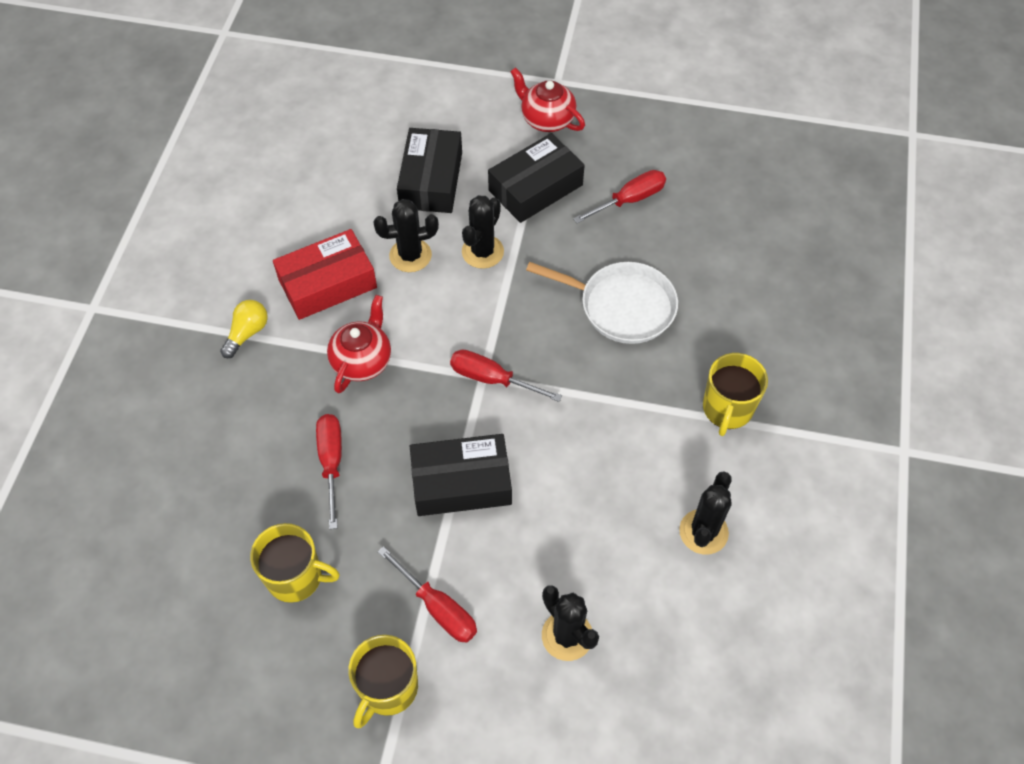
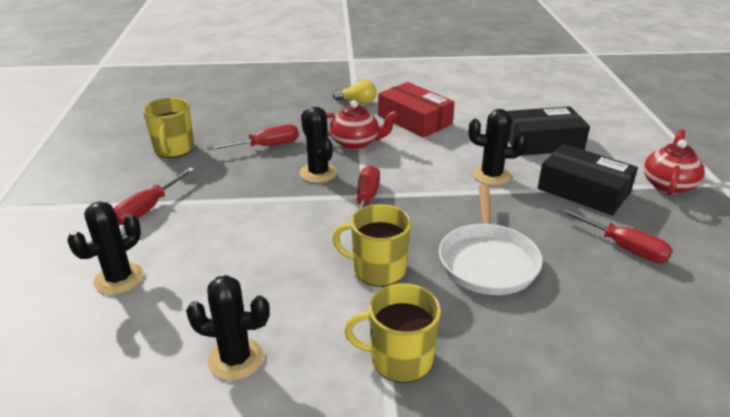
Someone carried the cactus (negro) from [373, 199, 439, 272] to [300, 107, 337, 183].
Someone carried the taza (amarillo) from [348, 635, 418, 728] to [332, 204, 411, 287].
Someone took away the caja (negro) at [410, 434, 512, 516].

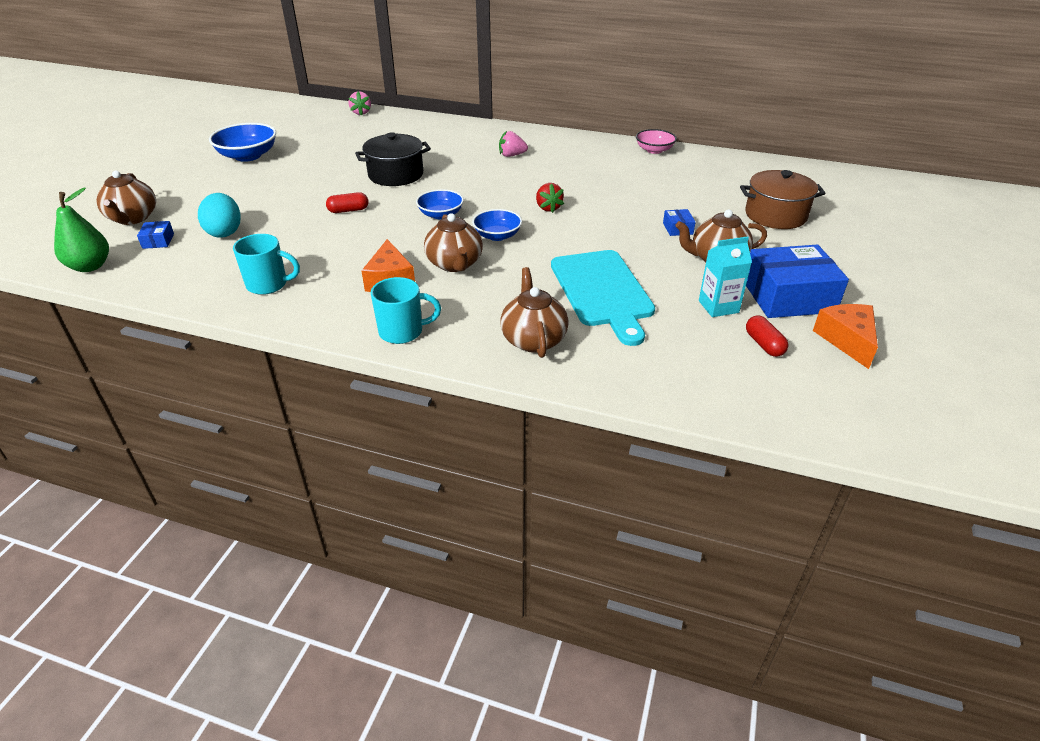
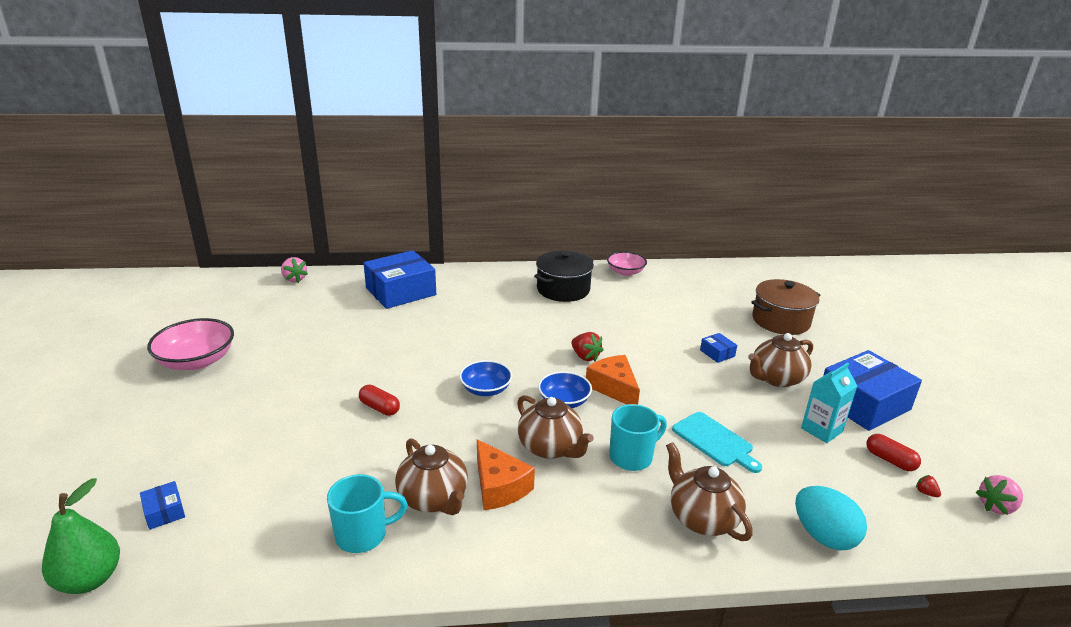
Someone repainted the cuenco (azul) at [209, 123, 276, 162], which became the cuenco (rosa) at [147, 318, 234, 370].
Someone rotated the cápsula (rojo) at [326, 192, 368, 213] by 75 degrees clockwise.
Someone put down the caja (azul) at [364, 250, 436, 309].
Someone carried the tetera (marrón) from [96, 171, 156, 225] to [395, 438, 468, 515].
Someone carried the olla (negro) from [355, 133, 431, 186] to [534, 251, 594, 302].
Someone carried the queso (naranja) from [813, 304, 878, 369] to [586, 355, 640, 405].
Someone carried the taza (turquesa) from [371, 277, 441, 344] to [609, 404, 667, 471].
Someone scaled the tabla de cortar (turquesa) at [551, 250, 655, 346] by 0.59.
Someone carried the huevo (turquesa) from [198, 193, 241, 238] to [795, 486, 867, 550].
Someone put down the fresa (rojo) at [916, 475, 941, 497].
Someone carried the fresa (rosa) from [499, 131, 528, 157] to [976, 475, 1023, 515].

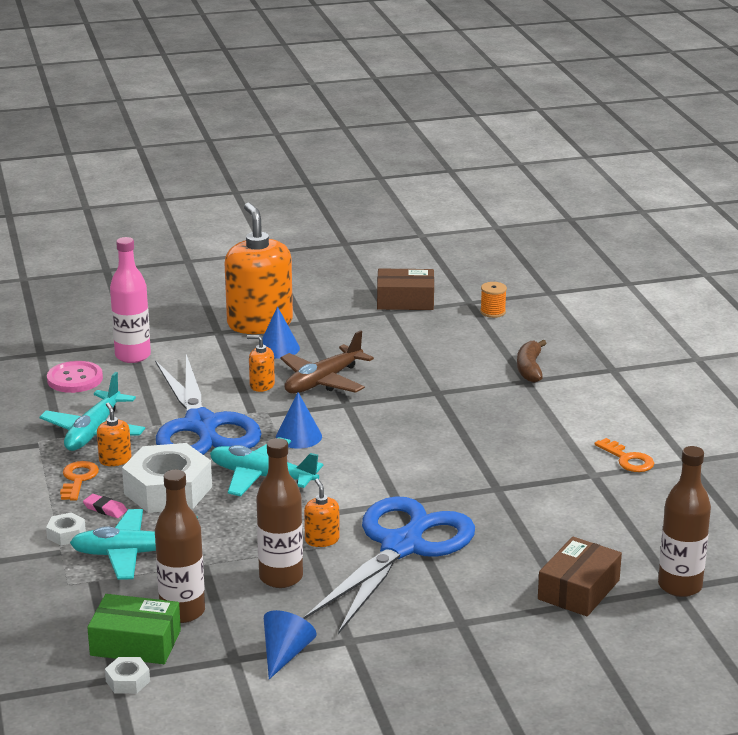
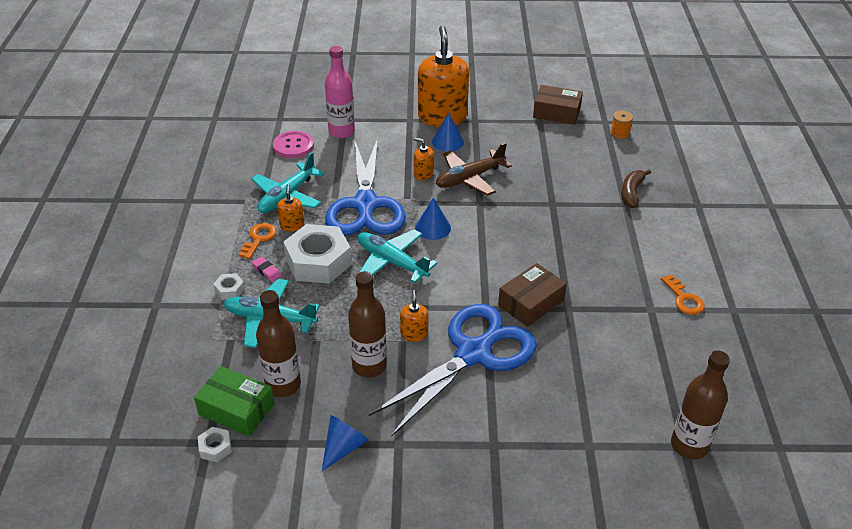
Someone carried the caja (marrón) from [538, 537, 622, 616] to [498, 263, 567, 327].

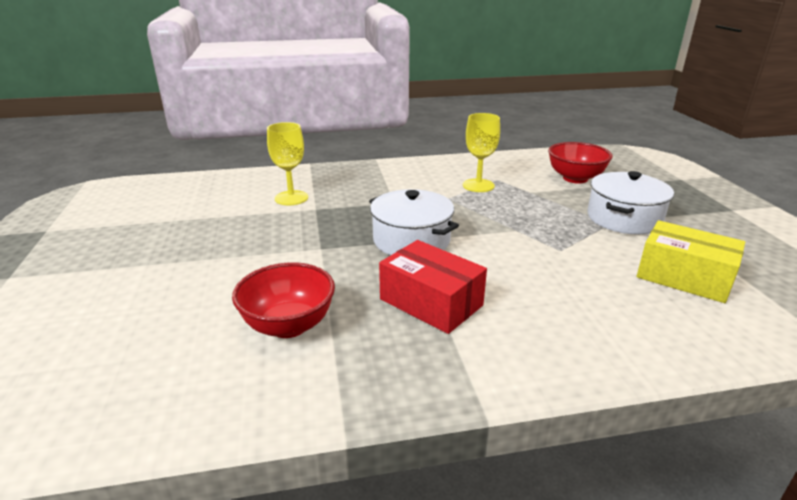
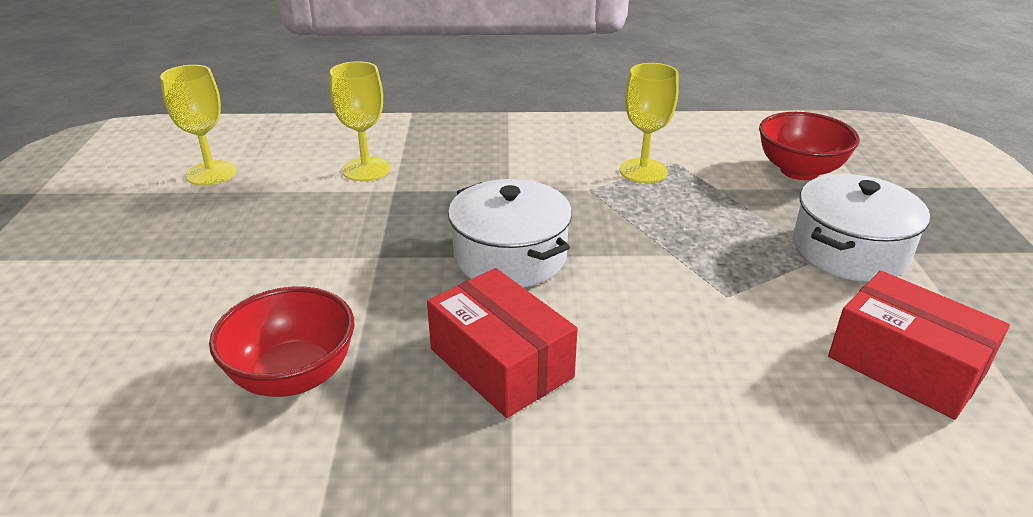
Someone put down the copa (amarillo) at [160, 65, 236, 186].
Someone repainted the caja (amarillo) at [637, 220, 745, 303], which became the caja (rojo) at [828, 270, 1010, 420].

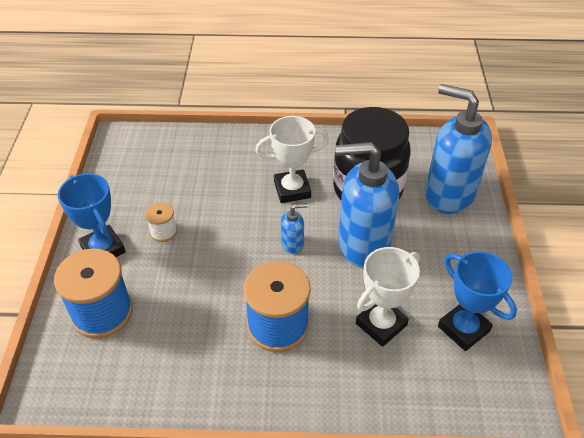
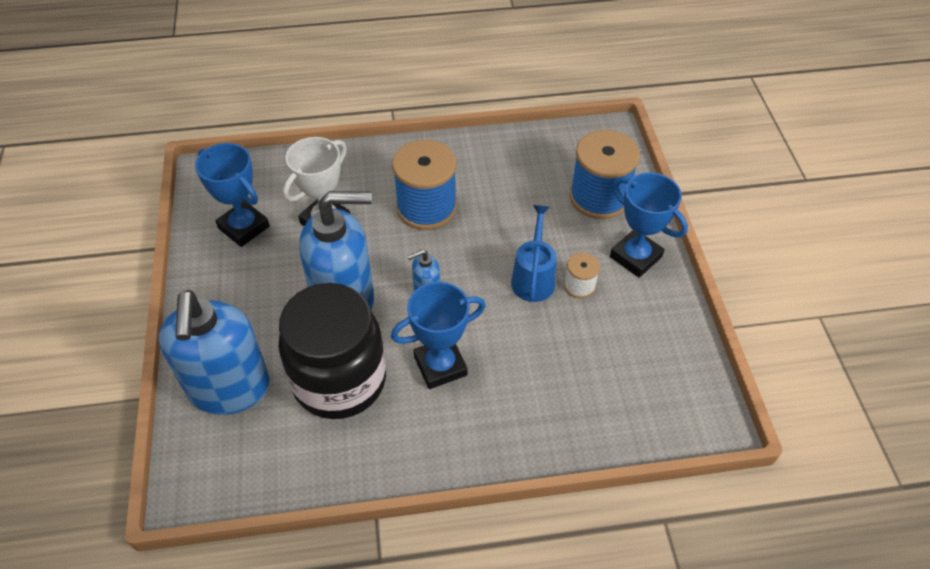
Someone rotated the dispensador de jabón (azul) at [425, 84, 492, 214] by 60 degrees clockwise.
Someone repainted the trofeo (blanco) at [255, 116, 329, 203], which became the trofeo (azul) at [391, 282, 486, 389].
Someone put down the regadera (azul) at [511, 205, 557, 302].

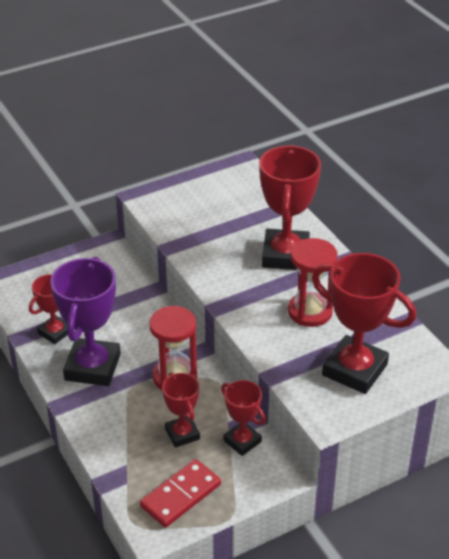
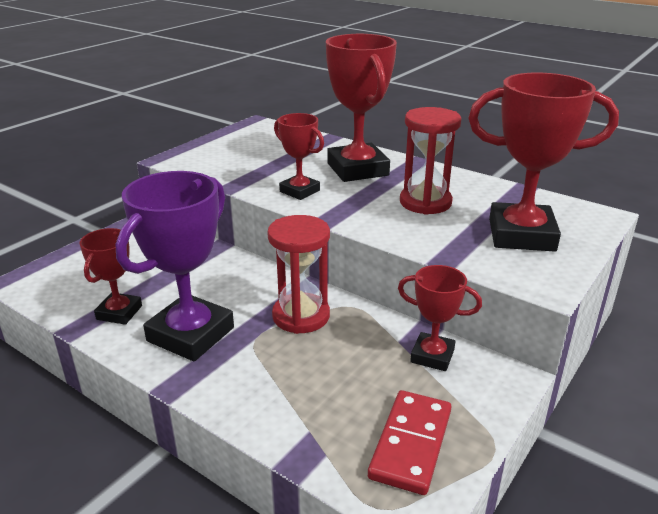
Someone rotated the trofeo (morado) at [50, 256, 121, 386] by 45 degrees clockwise.
Someone carried the trofeo (rojo) from [162, 372, 200, 448] to [274, 113, 324, 200].

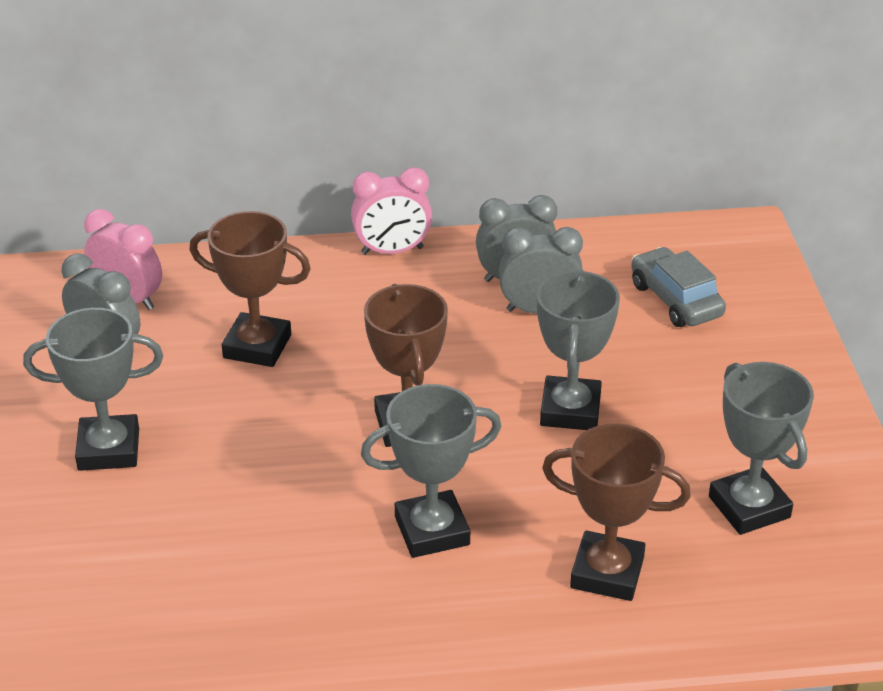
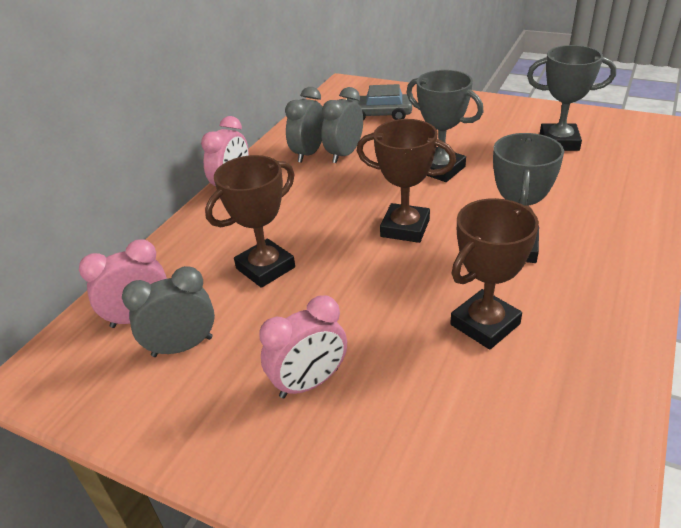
Someone swapped the trofeo (gris) at [23, 308, 163, 471] for the despertador (rosa) at [259, 295, 347, 398].
Someone carried the trofeo (marrón) from [542, 424, 691, 601] to [450, 198, 539, 350].

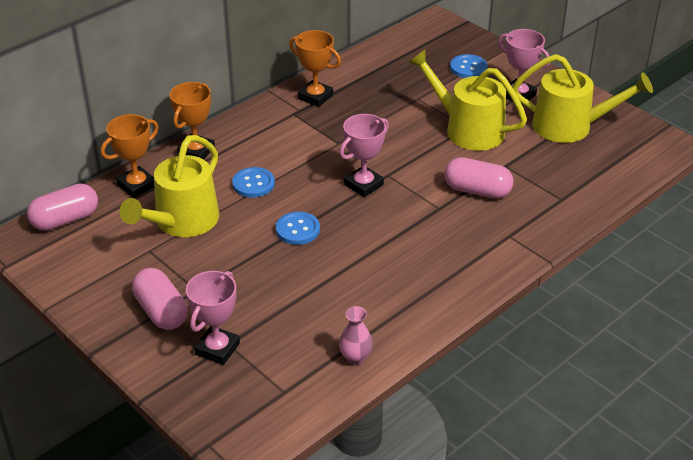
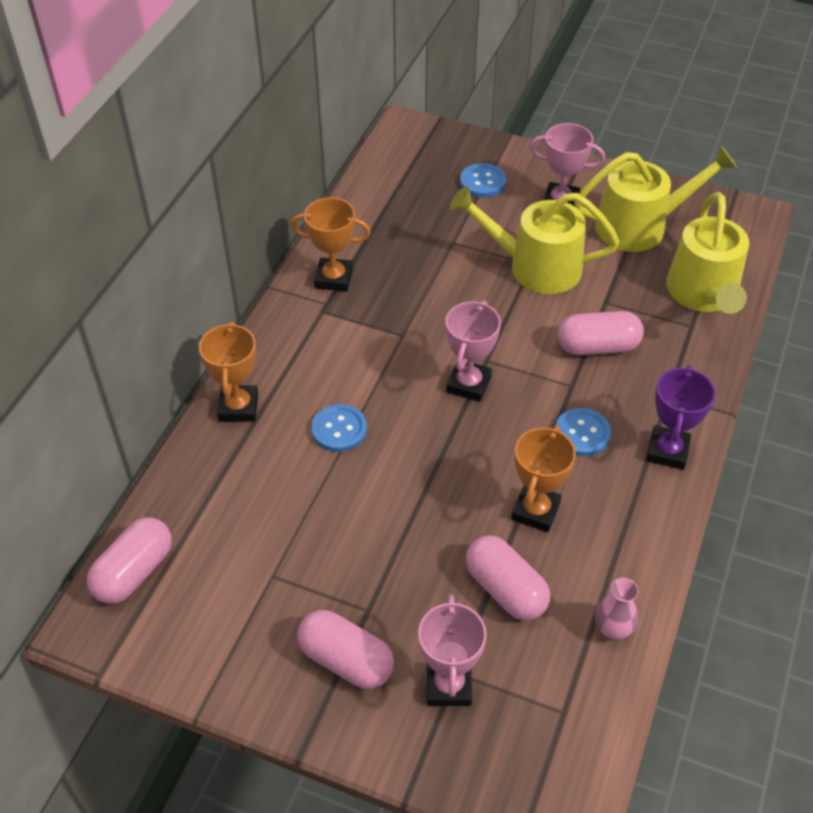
Someone put down the cápsula (rosa) at [466, 535, 550, 620].
Someone carried the trofeo (naranja) from [101, 114, 159, 198] to [511, 426, 576, 532].
Someone carried the botón (azul) from [276, 212, 320, 245] to [555, 408, 611, 456].
Someone put down the trofeo (morado) at [646, 366, 716, 470].
Someone carried the regadera (amarillo) from [120, 135, 219, 237] to [666, 192, 749, 314].

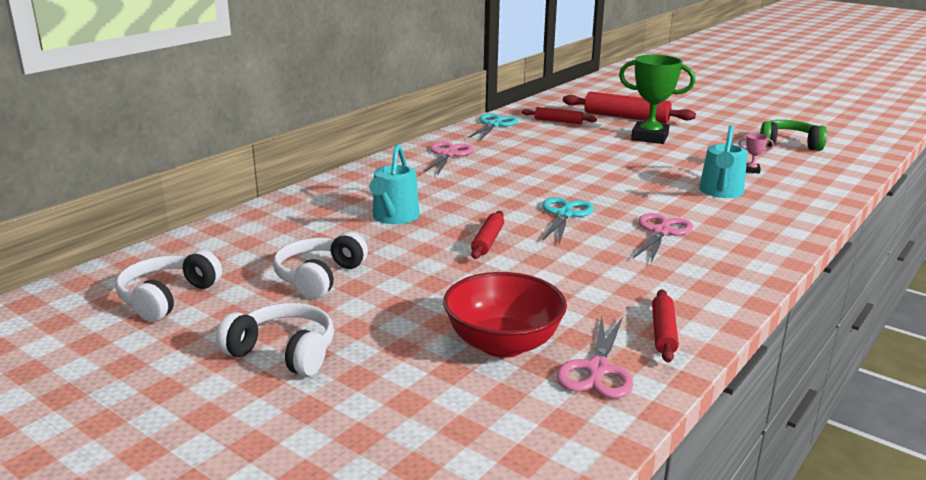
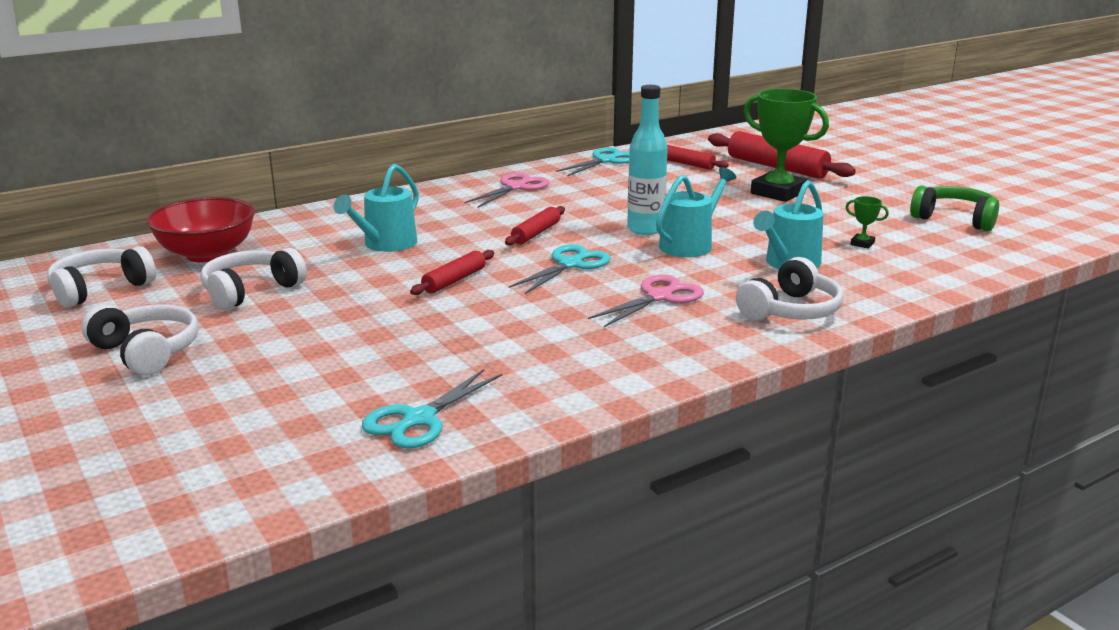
Someone carried the cuenco (rojo) from [443, 272, 567, 358] to [146, 197, 255, 262].
Someone repainted the tijeras (rosa) at [556, 316, 633, 399], which became the tijeras (turquesa) at [362, 369, 503, 449].
Someone carried the rodillo (rojo) from [652, 289, 679, 362] to [505, 206, 565, 246].
Someone put down the botella (turquesa) at [627, 85, 668, 235].
Someone put down the regadera (turquesa) at [656, 167, 736, 257].
Someone put down the auriculares (blanco) at [736, 257, 843, 320].
Someone repainted the trofeo (rosa) at [739, 133, 774, 174], which became the trofeo (verde) at [846, 196, 889, 249].

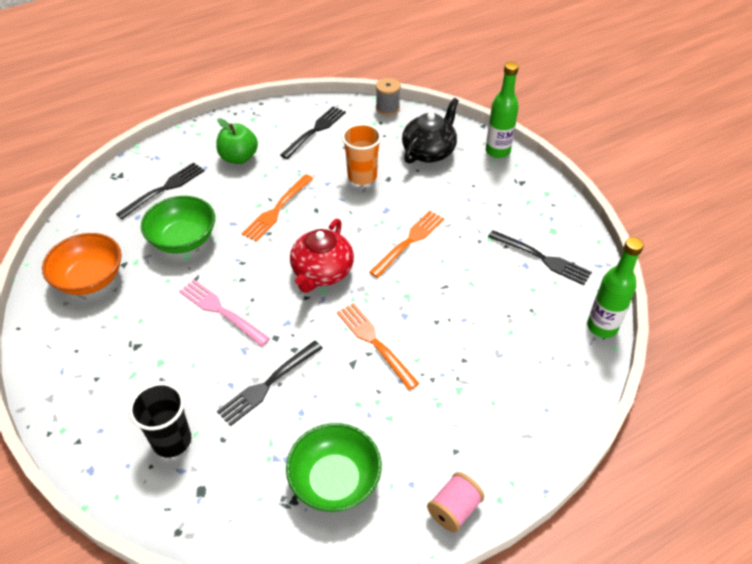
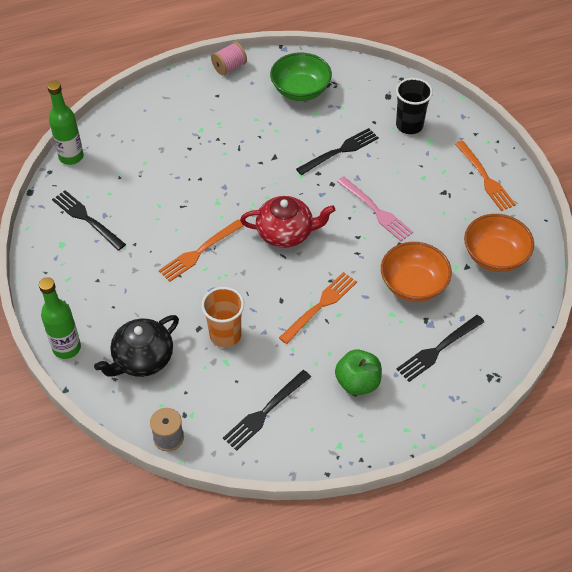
Someone rotated the tetera (rojo) at [290, 219, 354, 293] by 60 degrees clockwise.
Someone repainted the cuenco (verde) at [141, 196, 215, 254], which became the cuenco (naranja) at [381, 242, 452, 302].
Someone carried the tenedor (naranja) from [337, 303, 419, 390] to [455, 140, 516, 211].

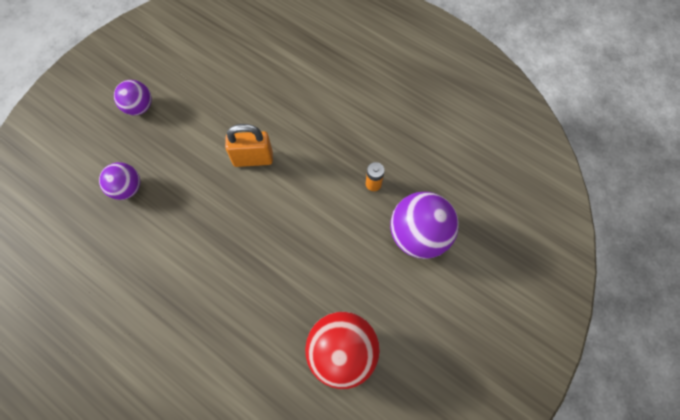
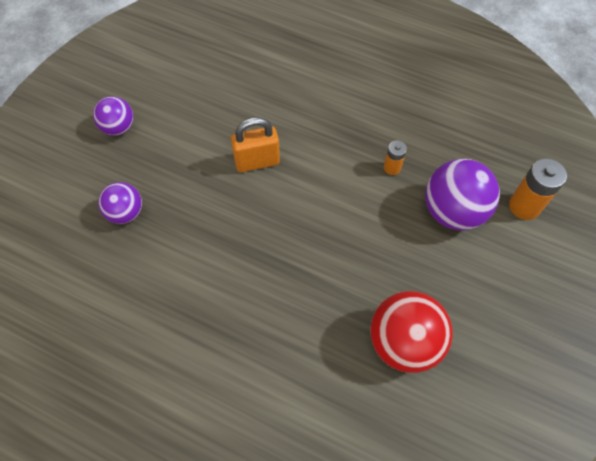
Someone put down the pila (naranja) at [509, 158, 567, 220].

